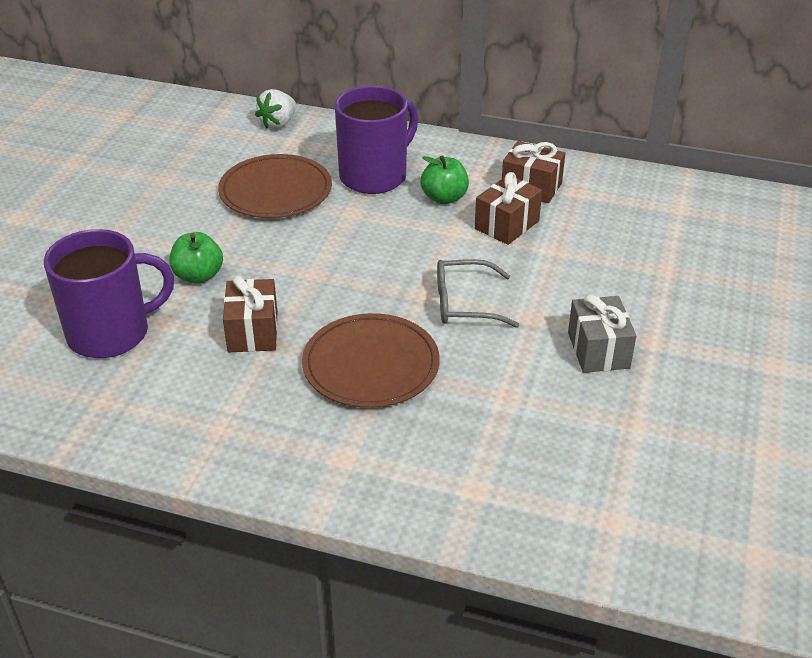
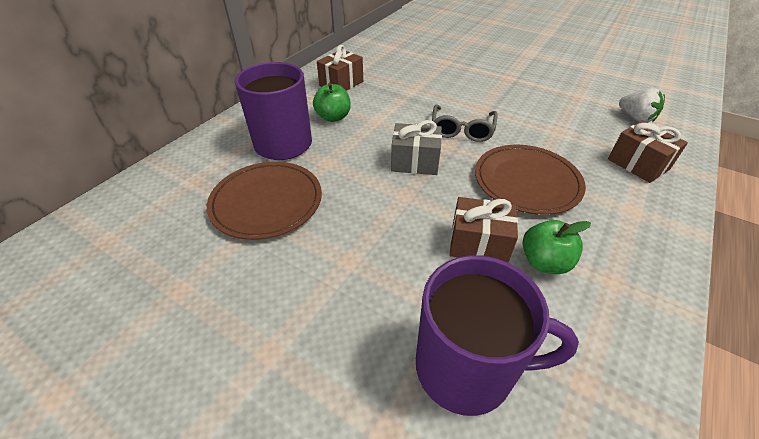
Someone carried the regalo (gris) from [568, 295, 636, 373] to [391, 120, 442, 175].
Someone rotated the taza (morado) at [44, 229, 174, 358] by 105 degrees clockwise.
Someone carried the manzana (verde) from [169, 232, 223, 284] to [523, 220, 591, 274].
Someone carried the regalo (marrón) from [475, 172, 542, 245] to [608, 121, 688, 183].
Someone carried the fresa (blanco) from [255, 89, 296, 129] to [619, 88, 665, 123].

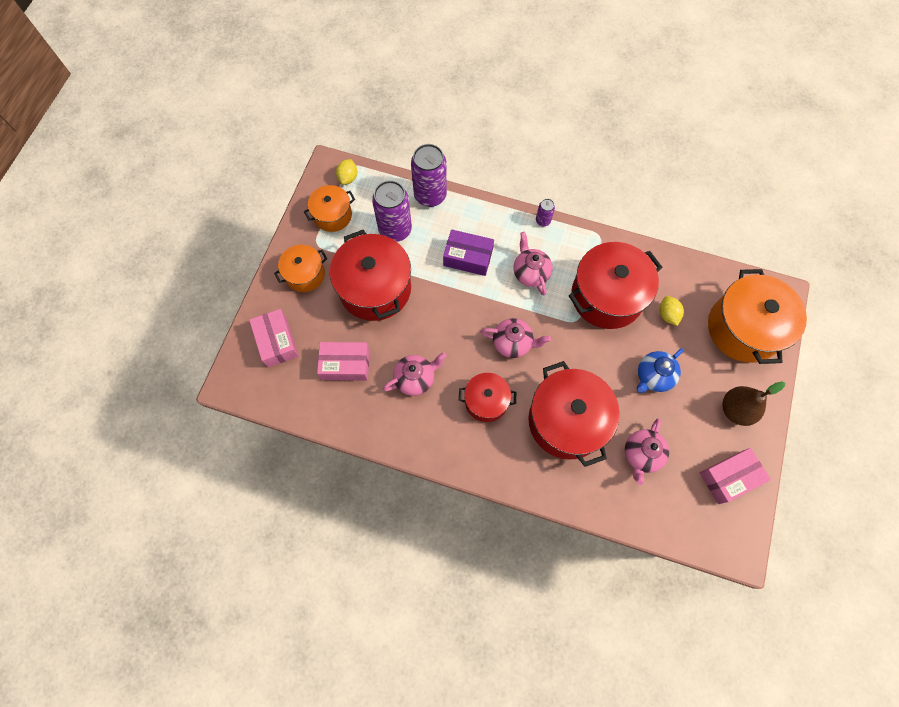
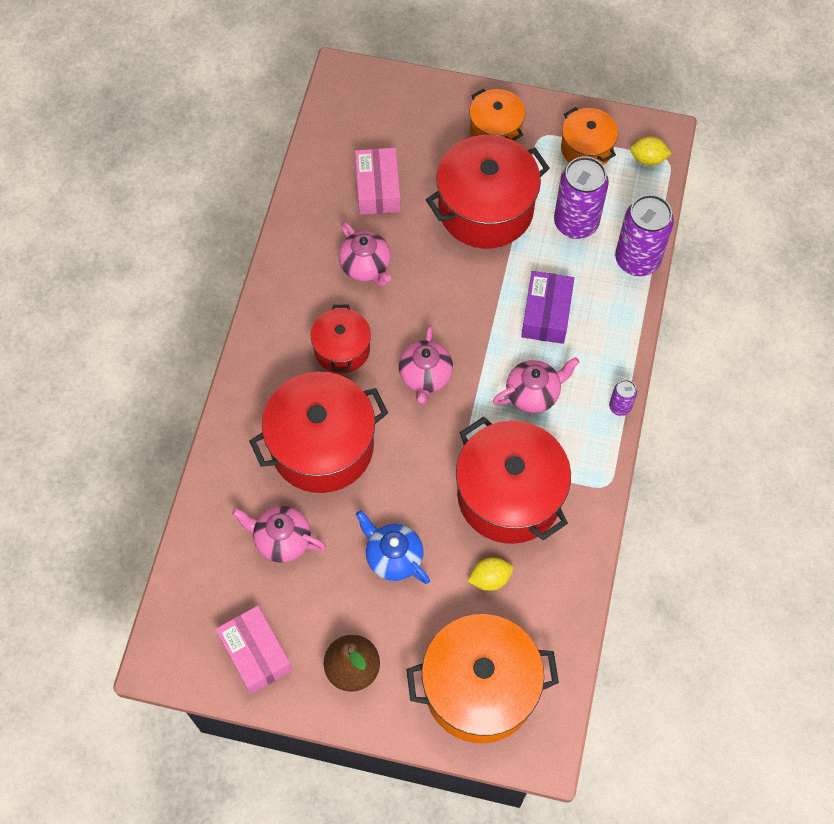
Someone took away the caja (rosa) at [249, 309, 299, 367].

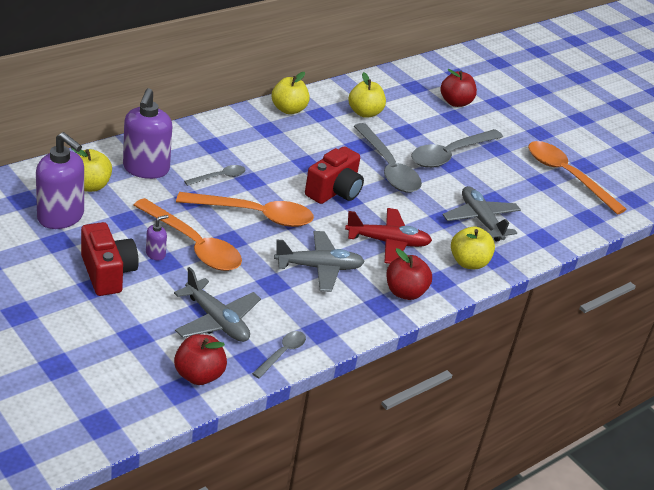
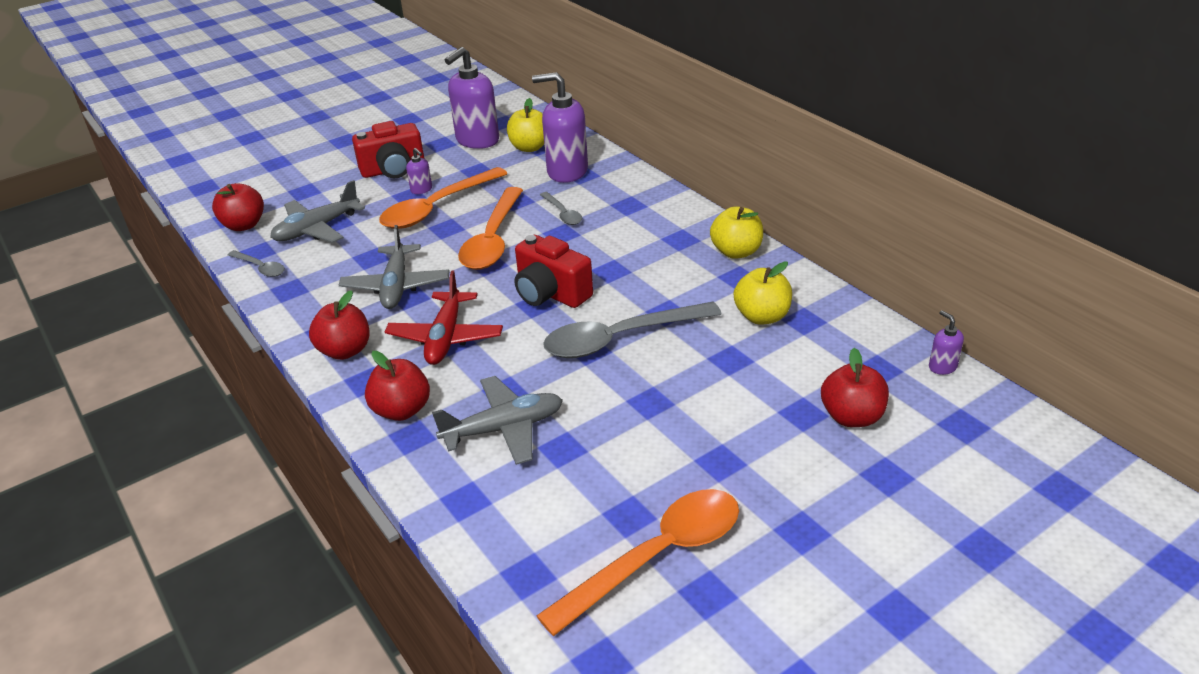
Someone repainted the manzana (amarillo) at [451, 226, 495, 269], which became the manzana (rojo) at [365, 351, 430, 421].
Someone put down the dispensador de jabón (morado) at [929, 310, 964, 375].
Someone took away the cuchara (gris) at [411, 129, 503, 168].

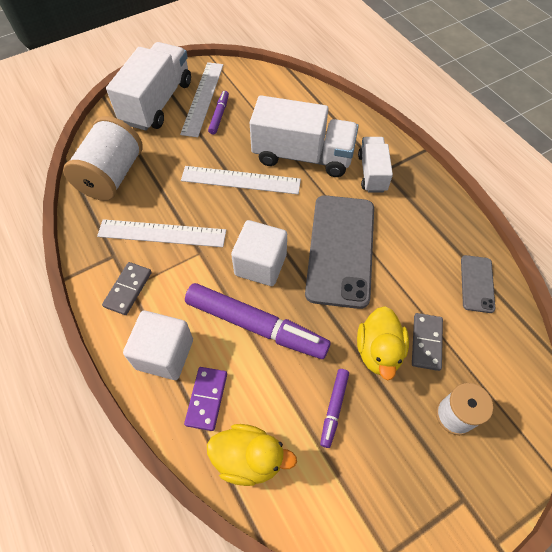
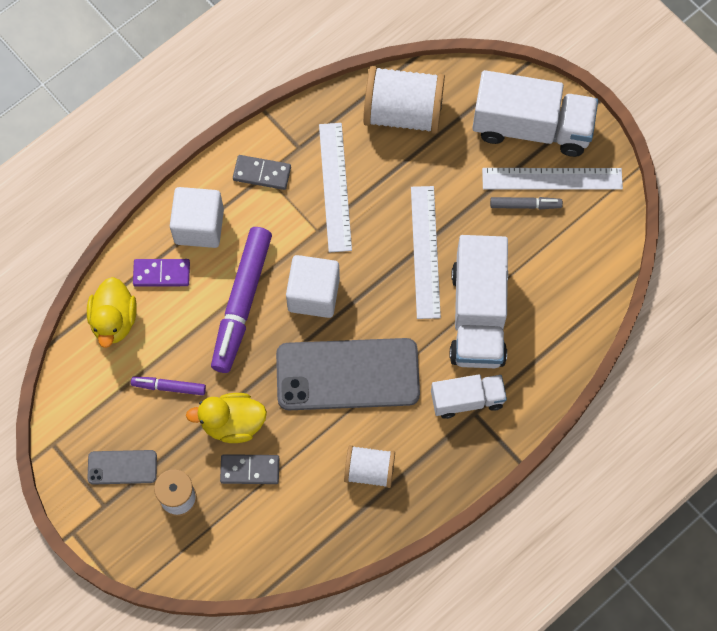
Someone carried the móvil (gris) from [461, 255, 495, 313] to [88, 450, 157, 485].
Someone put down the carrete (blanco) at [344, 445, 395, 488].
Someone repainted the rotulador (morado) at [208, 91, 229, 135], which became the rotulador (gris) at [490, 197, 563, 209].

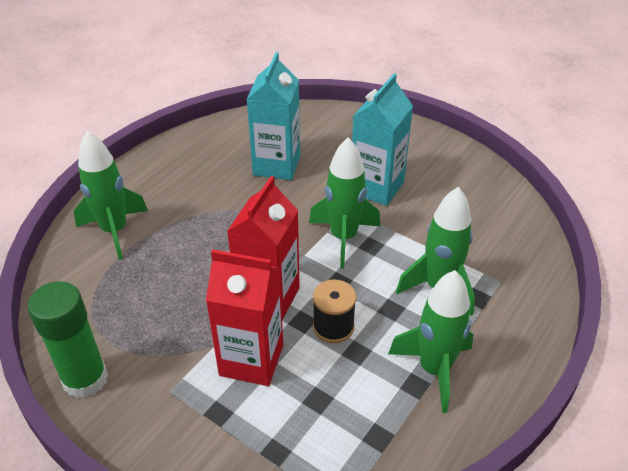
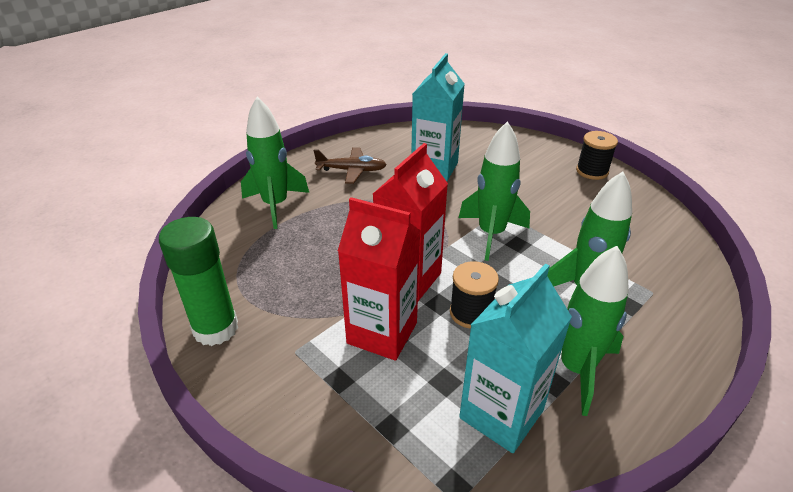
Someone put down the avión (marrón) at [314, 147, 387, 184].
Someone carried the cartón de leche (turquesa) from [352, 73, 413, 206] to [459, 263, 572, 453].
Someone put down the carrete (negro) at [576, 131, 618, 180].

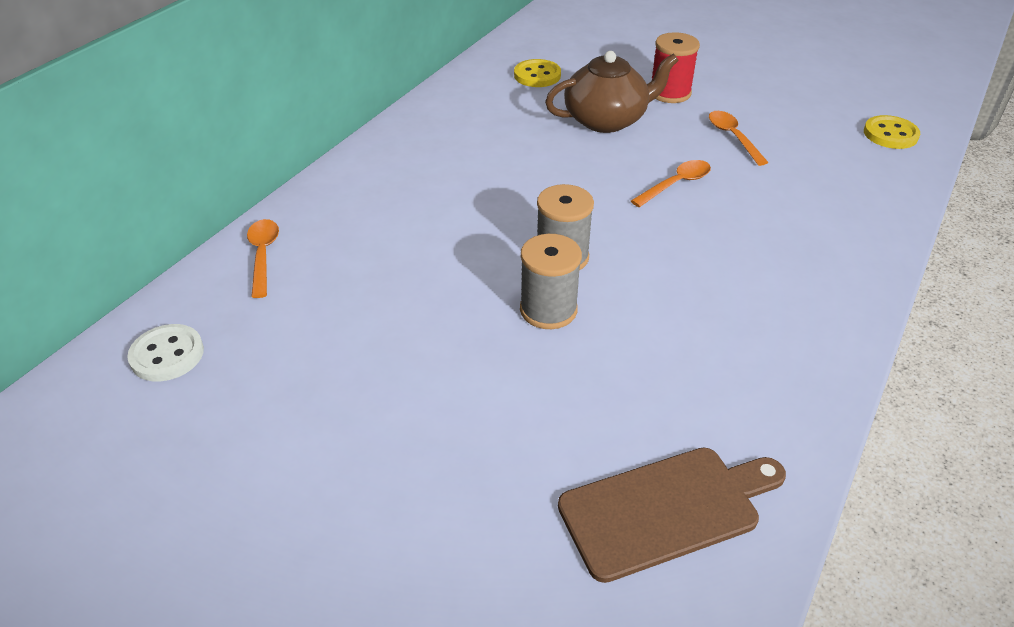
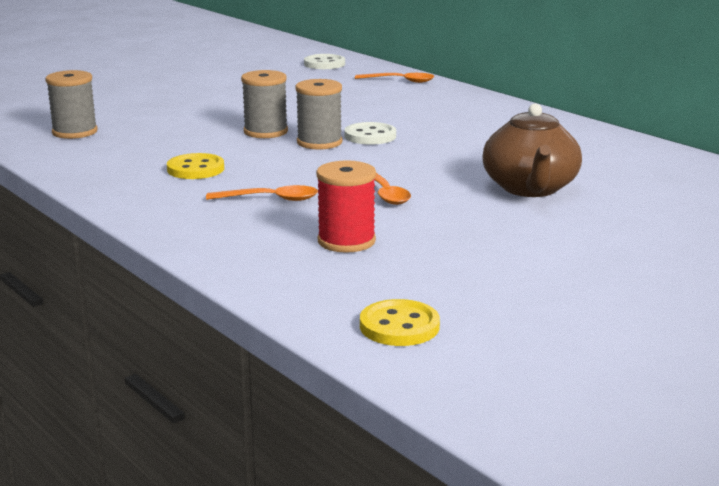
Someone swapped the tabla de cortar (marrón) at [558, 448, 786, 583] for the carrete (gris) at [45, 70, 98, 139].
Someone carried the botón (amarillo) from [514, 59, 561, 87] to [167, 153, 224, 179].
Someone carried the cuchara (naranja) from [709, 111, 769, 166] to [206, 185, 318, 201].
Someone carried the carrete (rojo) from [652, 32, 700, 103] to [316, 160, 376, 253].
Someone put down the botón (blanco) at [345, 122, 396, 144].

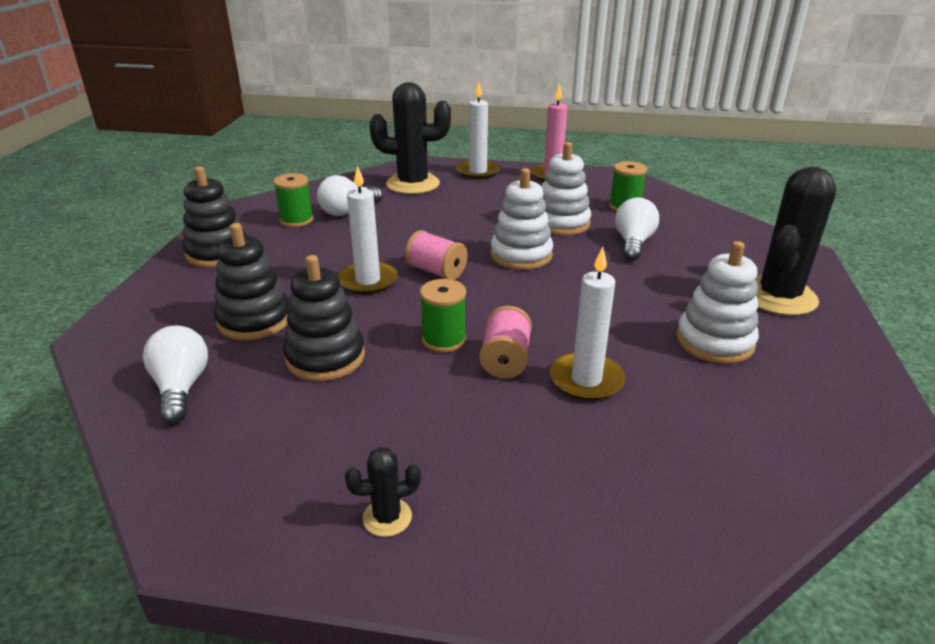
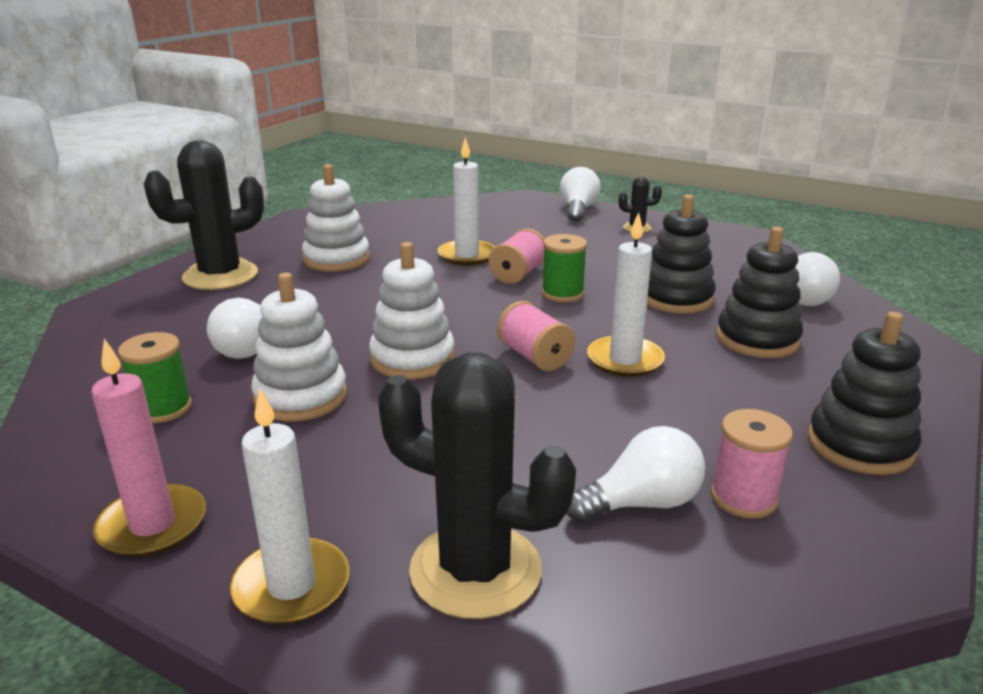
Someone put down the bombilla (blanco) at [560, 167, 600, 222].
Someone repainted the carrete (verde) at [273, 173, 313, 227], which became the carrete (rosa) at [711, 409, 793, 519].

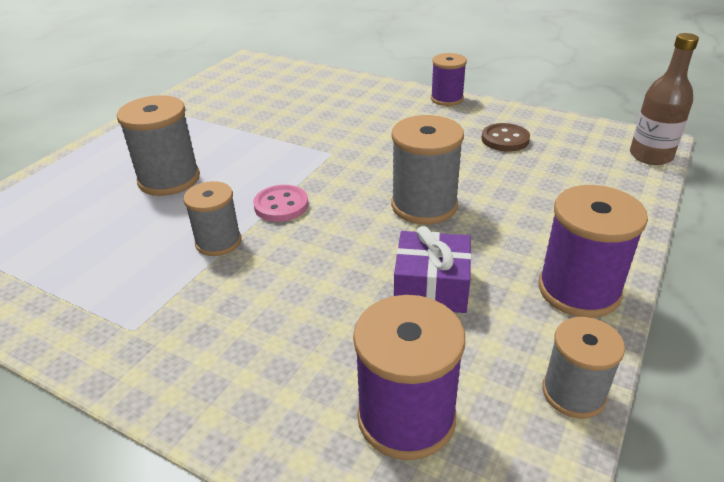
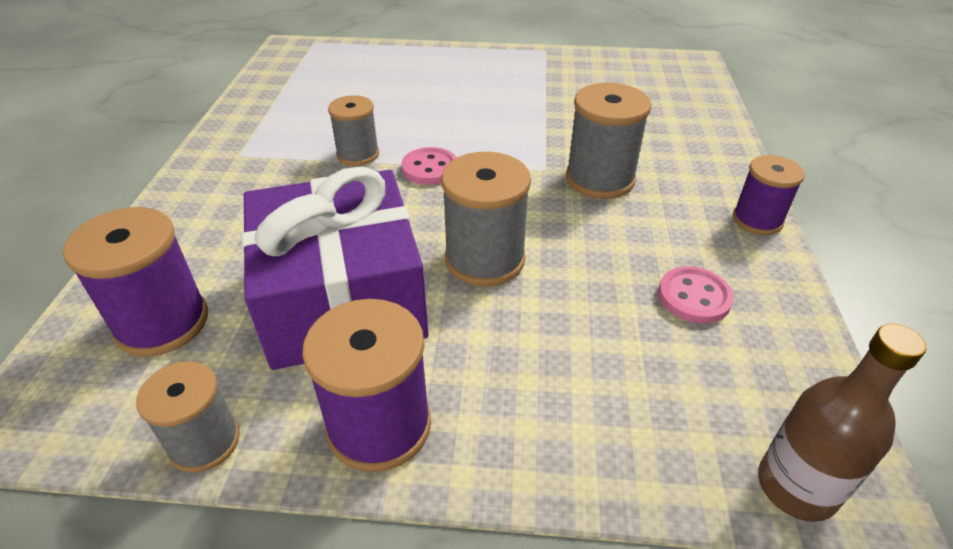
Someone scaled the regalo (morado) at [394, 226, 471, 313] by 1.98.
Someone carried the carrete (gris) from [117, 95, 200, 196] to [566, 83, 651, 199].
Someone repainted the botón (marrón) at [482, 123, 530, 152], which became the botón (rosa) at [658, 266, 734, 324].

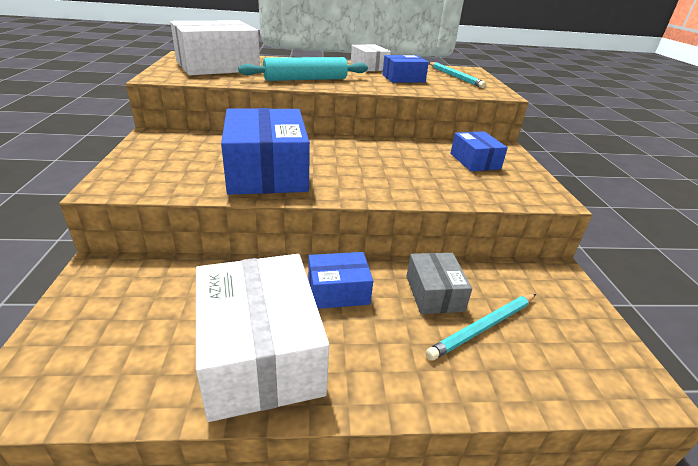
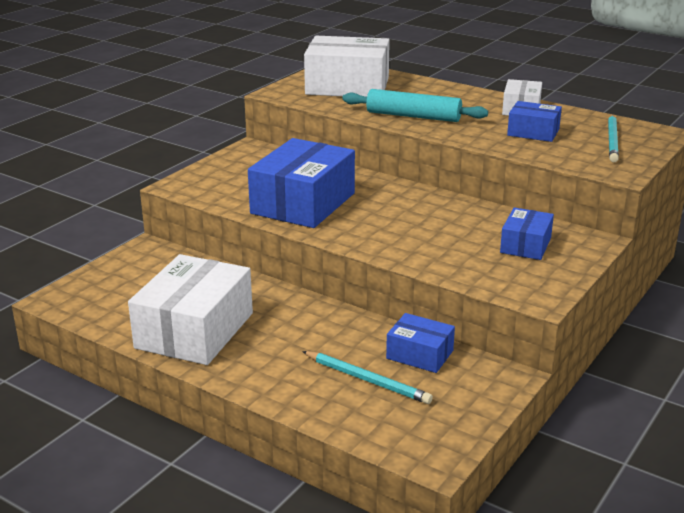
Someone rotated the lápiz (turquesa) at [425, 294, 536, 361] by 150 degrees counterclockwise.
Someone carried the caja (azul) from [308, 252, 373, 309] to [386, 313, 455, 373].
Someone took away the caja (gris) at [406, 253, 472, 314].

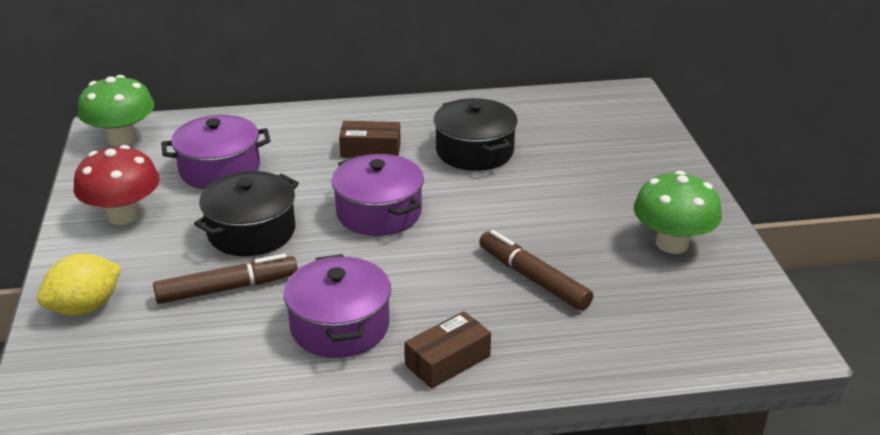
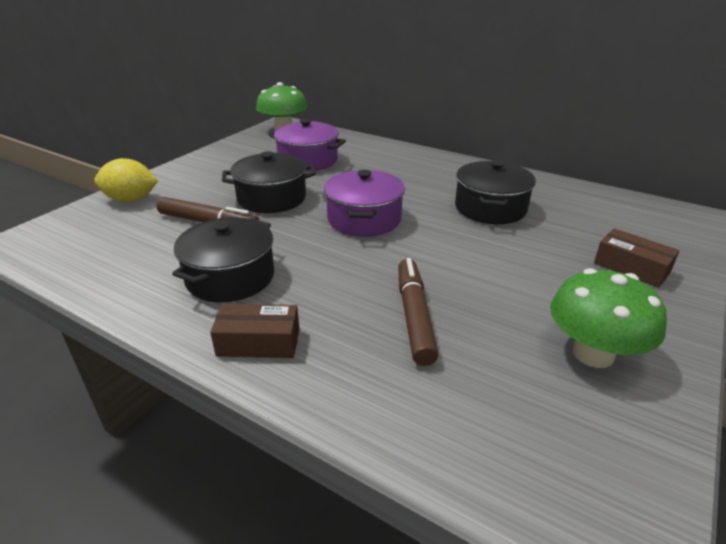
Someone repainted the olla (morado) at [284, 254, 391, 358], which became the olla (negro) at [172, 217, 275, 302].
Someone carried the caja (marrón) from [339, 121, 401, 158] to [594, 228, 680, 288].
Someone took away the seta (rojo) at [73, 145, 160, 225].

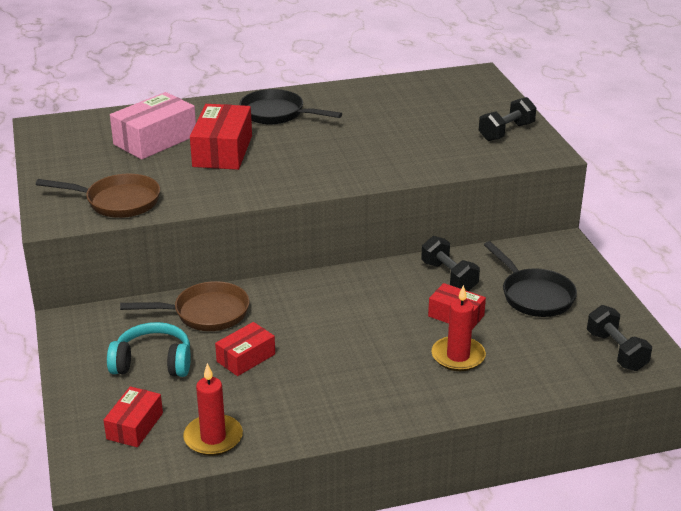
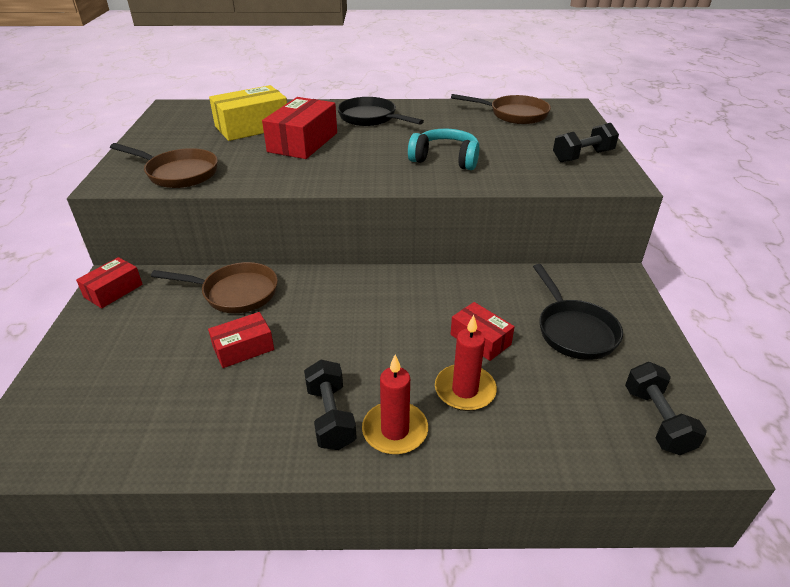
Someone carried the caja (rojo) from [103, 386, 163, 447] to [76, 257, 143, 308].
Someone repainted the caja (rosa) at [110, 92, 196, 160], which became the caja (amarillo) at [209, 85, 287, 141].
Someone carried the mancuerna (negro) from [421, 236, 480, 291] to [304, 360, 357, 450].
Someone carried the vela (rojo) from [183, 363, 243, 456] to [362, 354, 428, 455].
Someone carried the auriculares (turquesa) from [107, 322, 191, 377] to [408, 129, 479, 170].
Someone put down the sartén (marrón) at [451, 94, 551, 124].

